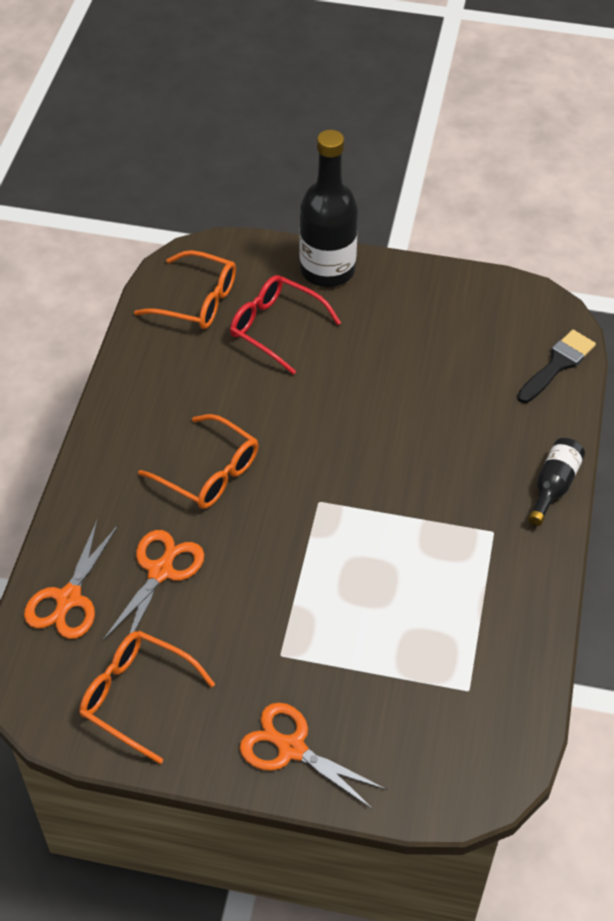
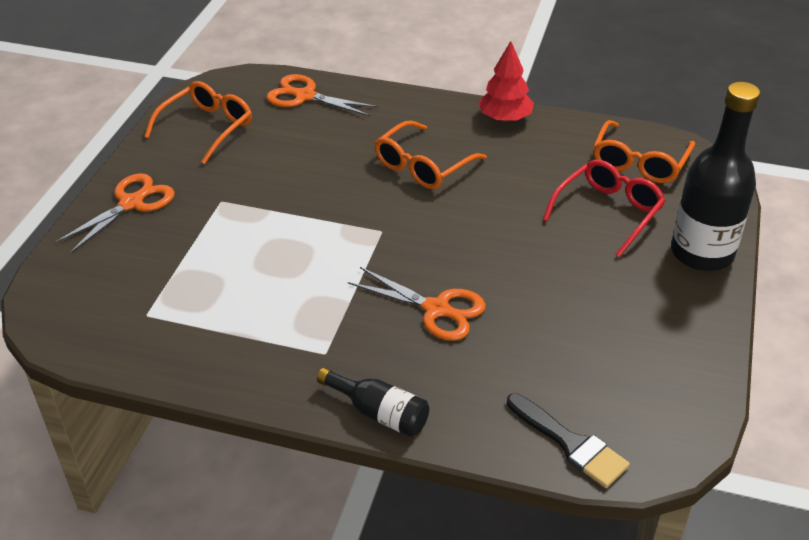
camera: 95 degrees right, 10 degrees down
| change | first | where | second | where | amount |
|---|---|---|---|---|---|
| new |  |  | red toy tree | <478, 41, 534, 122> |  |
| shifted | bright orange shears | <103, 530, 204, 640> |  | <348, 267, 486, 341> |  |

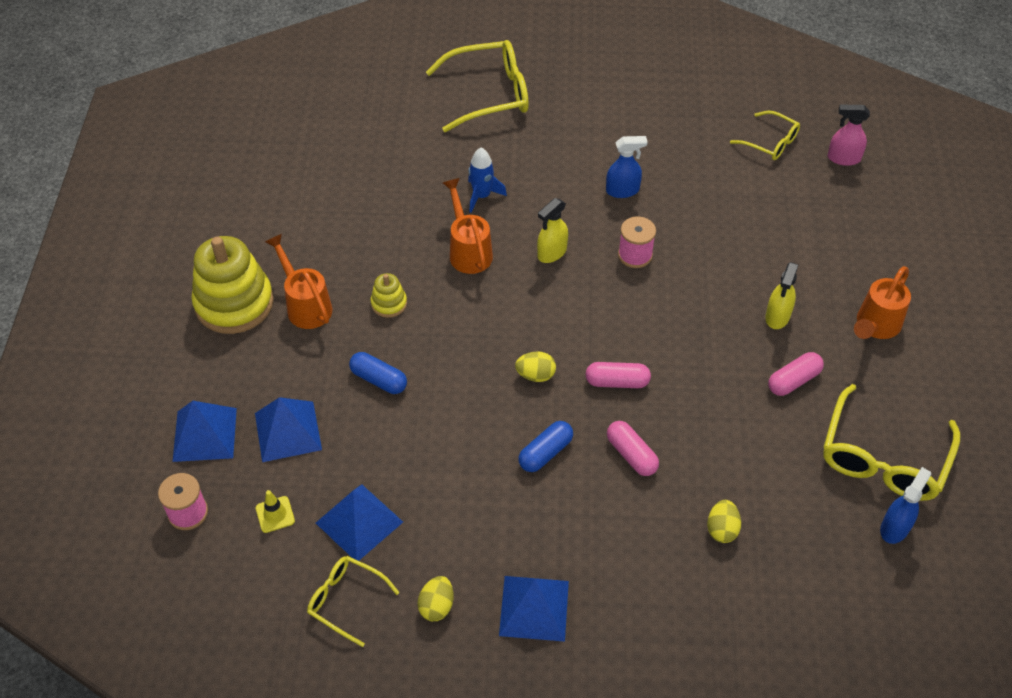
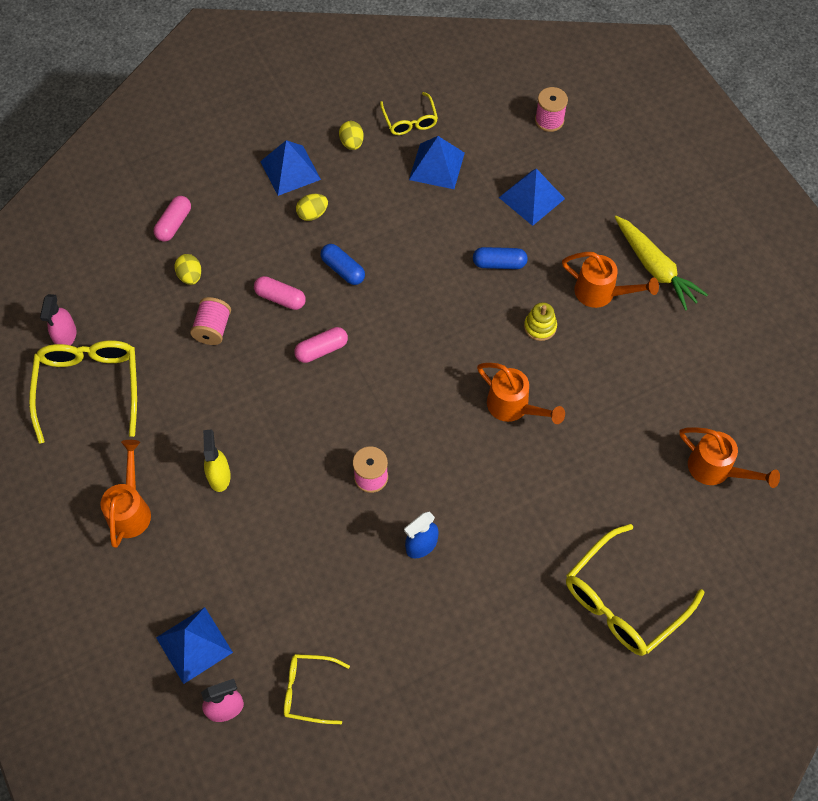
camera: 150 degrees right, 10 degrees up
| change | first | where | second | where | amount |
|---|---|---|---|---|---|
| gone | yellow safety cone | <256, 490, 295, 533> |  |  |  |
| gone | royal blue rocket | <468, 148, 507, 213> |  |  |  |
| gone | yellow sprayer | <537, 198, 568, 263> |  |  |  |
| new |  |  | rose-pink bobbin | <190, 297, 231, 345> |  |
| new |  |  | bright orange watering can | <679, 427, 780, 488> |  |
| shifted | royal blue solid pyramid | <172, 401, 237, 462> |  | <156, 607, 233, 684> |  |
| shifted | yellow egg shape | <515, 351, 556, 382> |  | <296, 194, 328, 221> |  |
| shifted | rose-pink pill | <768, 352, 824, 396> |  | <154, 196, 191, 242> |  |
| swapped | yellow stacking toy | <191, 236, 274, 334> | yellow toy carrot | <615, 216, 708, 311> |  |
| repainted | royal blue sprayer | <880, 467, 931, 544> | rose-pink sprayer | <40, 294, 76, 345> |  |
| rotated | yellow glasses | <307, 556, 400, 647> |  | <380, 92, 438, 135> | 75 degrees clockwise |
| rotated | royal blue pill | <518, 421, 573, 472> |  | <321, 244, 365, 285> | 60 degrees counterclockwise |

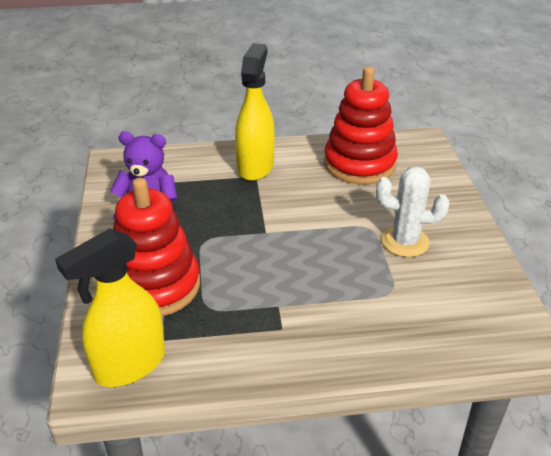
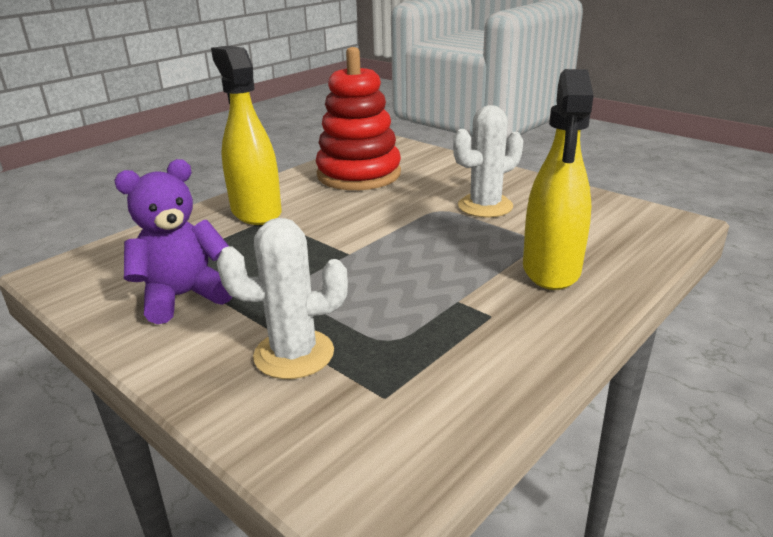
camera: 40 degrees left, 10 degrees down
| change | first | where | second | where | amount |
|---|---|---|---|---|---|
| shifted | yellow sprayer | <55, 228, 165, 387> |  | <523, 69, 594, 290> |  |
| swapped | red stacking toy | <113, 178, 200, 317> | snow-white saguaro cactus | <217, 218, 348, 379> |  |

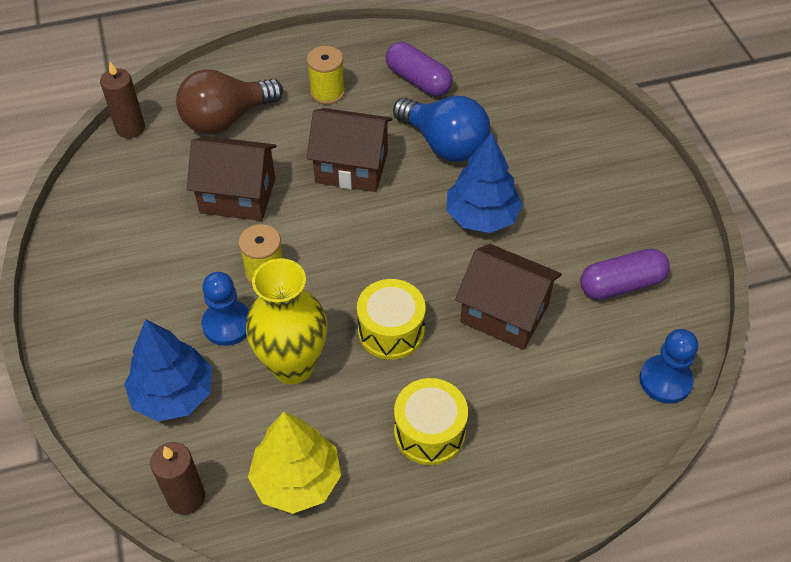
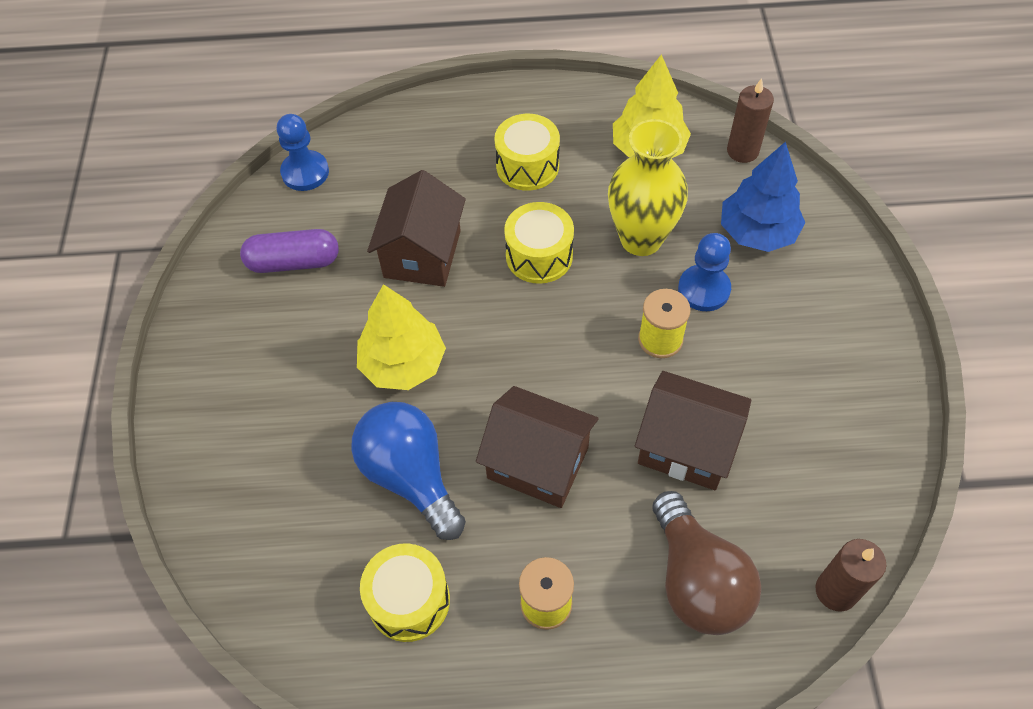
camera: 165 degrees left, 5 degrees up
| change | first | where | second | where | amount |
|---|---|---|---|---|---|
| swapped | violet pill | <386, 42, 453, 96> | yellow toy drum | <360, 543, 450, 642> |  |
| repainted | royal blue toy tree | <446, 132, 523, 233> | yellow toy tree | <357, 284, 446, 390> |  |
| rotated | brown light bulb | <176, 69, 283, 135> |  | <652, 491, 761, 635> | 90 degrees clockwise |
| rotated | brown cottage | <455, 244, 562, 350> |  | <367, 170, 466, 287> | 60 degrees clockwise |

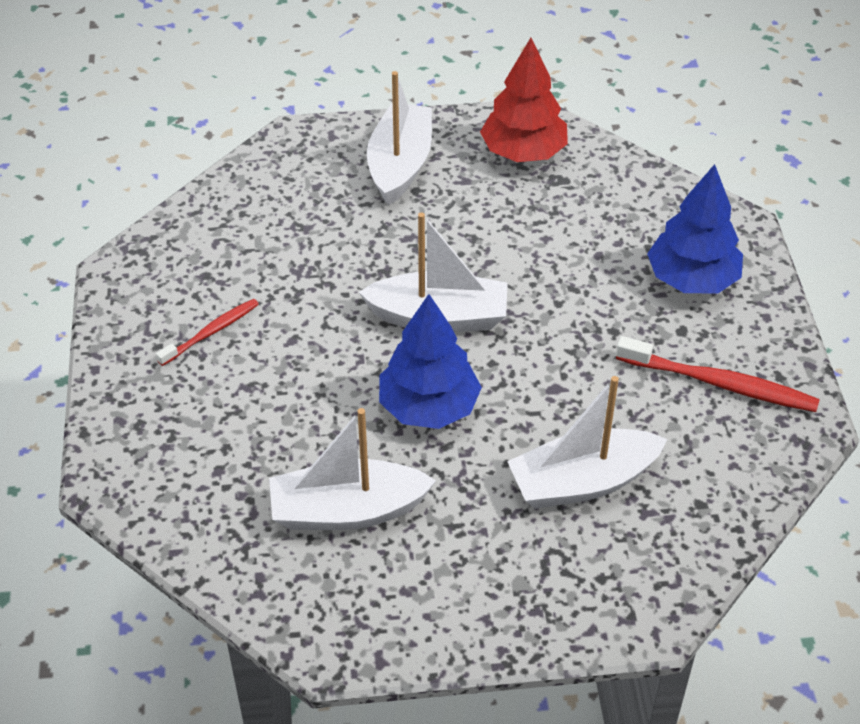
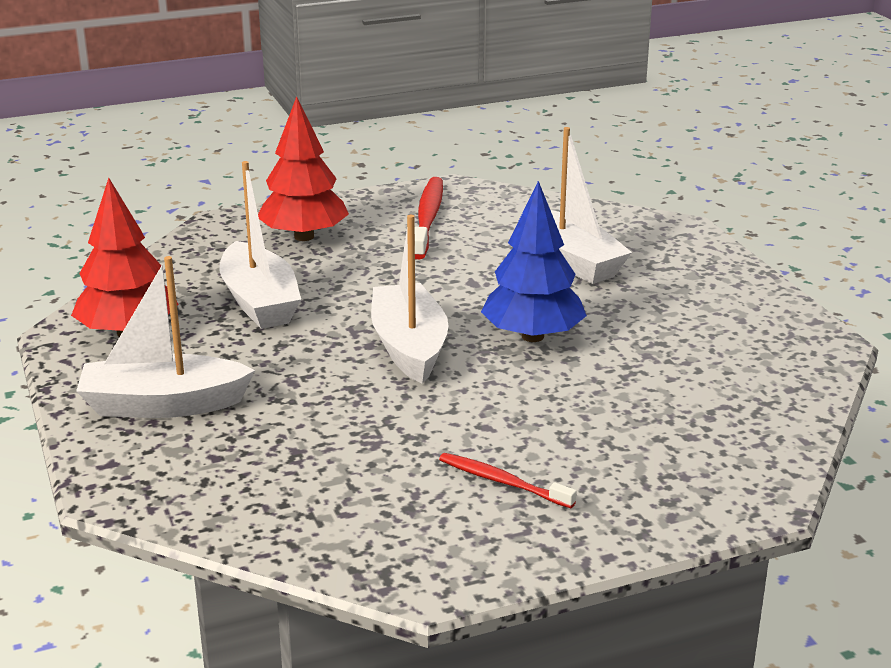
camera: 105 degrees left, 20 degrees down
| change | first | where | second | where | amount |
|---|---|---|---|---|---|
| shifted | snow-white sailboat | <269, 408, 436, 530> |  | <219, 161, 301, 329> |  |
| repainted | royal blue toy tree | <647, 164, 743, 293> | red toy tree | <258, 96, 349, 241> |  |

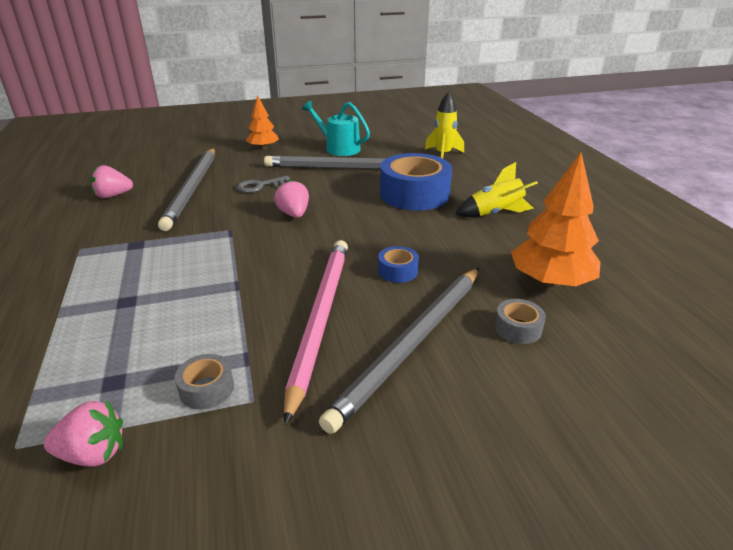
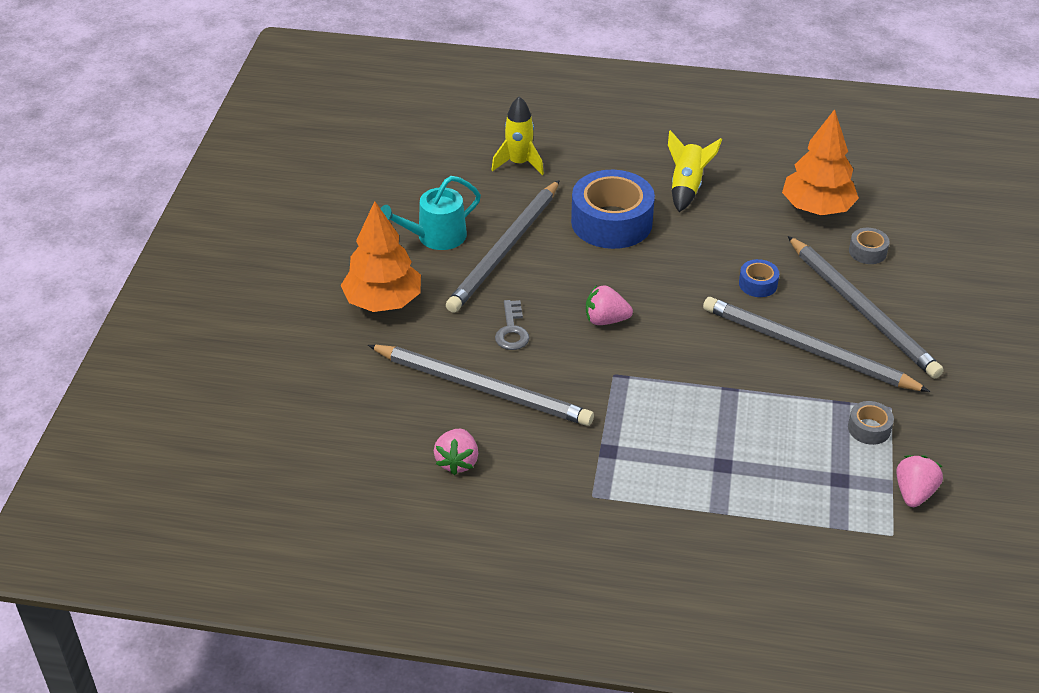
camera: 65 degrees left, 10 degrees up
| change | first | where | second | where | amount |
|---|---|---|---|---|---|
| repainted | rose-pink lead pencil | <284, 240, 348, 425> | ash-grey lead pencil | <703, 297, 930, 392> |  |
| scaled | bright orange toy tree | <246, 96, 279, 150> |  | <341, 201, 421, 312> | x1.65 |

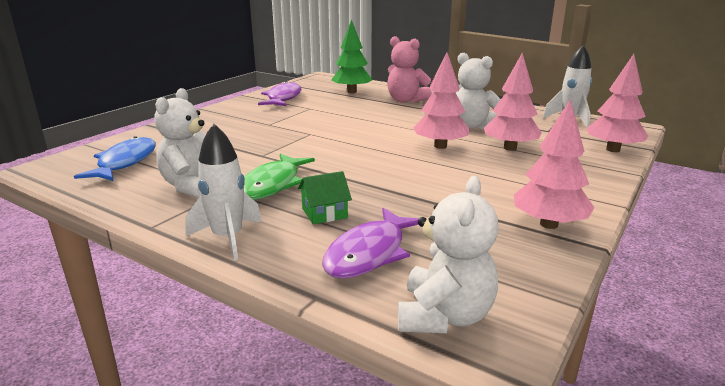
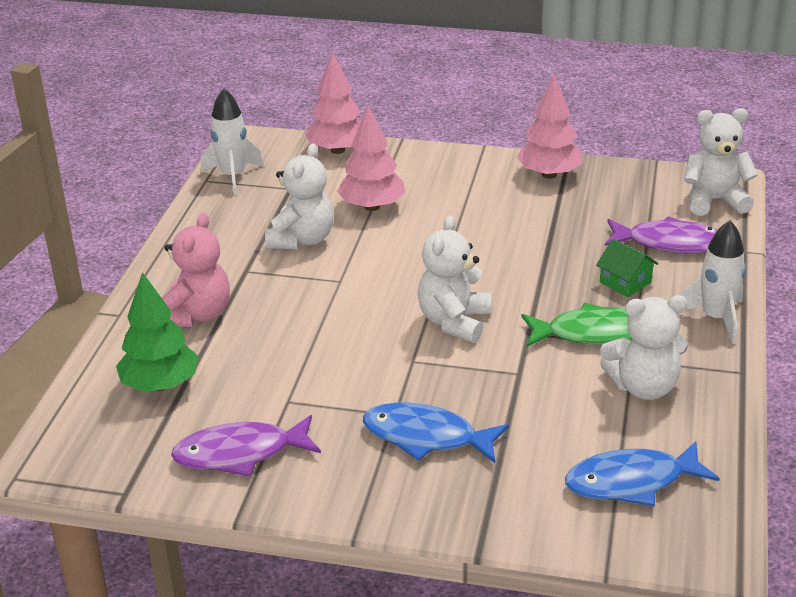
camera: 110 degrees left, 10 degrees up
| change | first | where | second | where | amount |
|---|---|---|---|---|---|
| gone | rose-pink toy tree | <414, 52, 470, 149> |  |  |  |
| new |  |  | royal blue fish | <363, 402, 509, 463> |  |
| new |  |  | snow-white stuffed bear | <418, 216, 491, 343> |  |

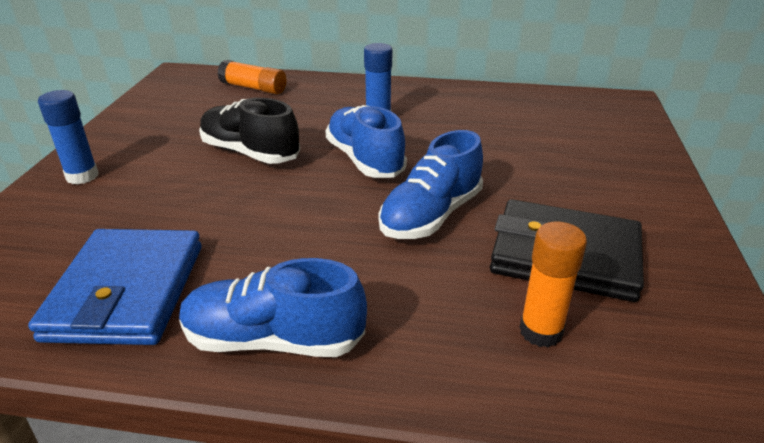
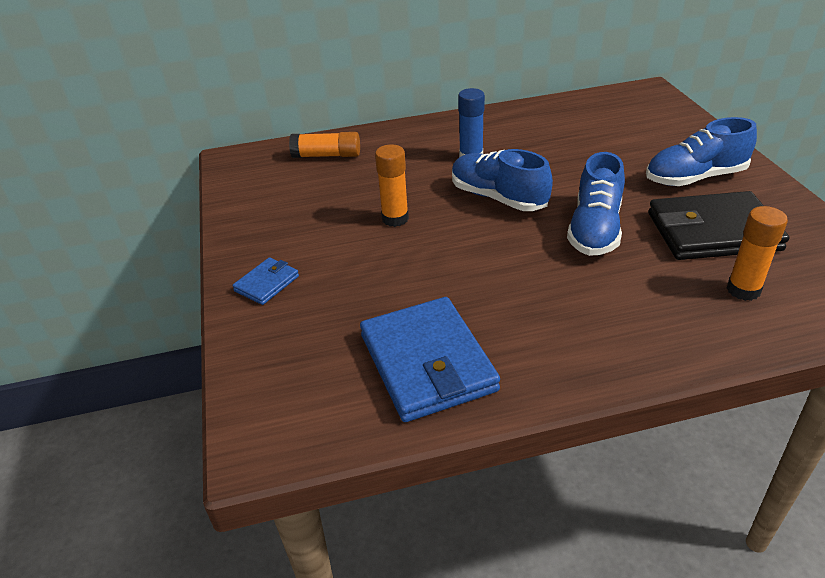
camera: 20 degrees left, 5 degrees up
| change | first | where | second | where | amount |
|---|---|---|---|---|---|
| shifted | royal blue sneaker | <179, 258, 367, 357> |  | <646, 117, 757, 186> |  |
| swapped | royal blue stick of glue | <38, 90, 99, 185> | royal blue wallet | <232, 257, 299, 305> |  |
| swapped | black sneaker | <199, 98, 300, 164> | bright orange stick of glue | <375, 144, 409, 227> |  |

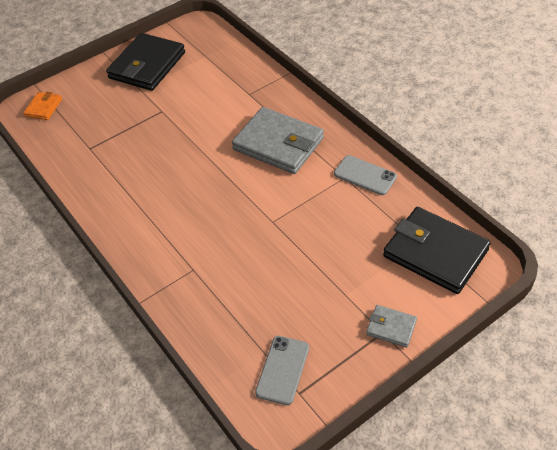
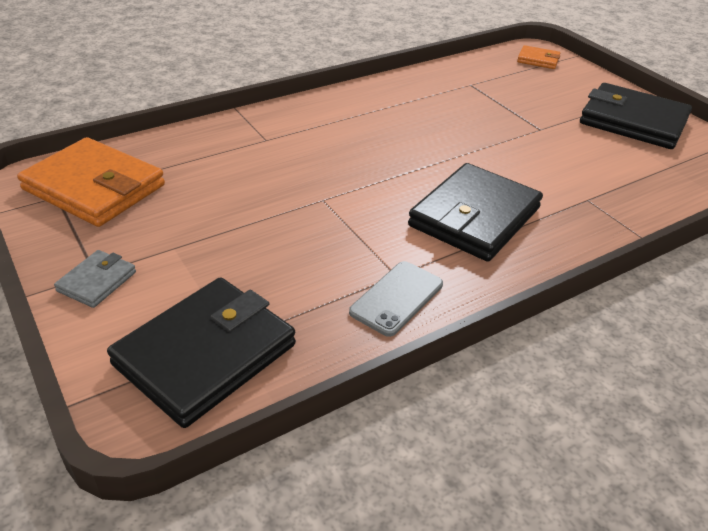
camera: 90 degrees right, 10 degrees down
| change | first | where | second | where | amount |
|---|---|---|---|---|---|
| swapped | ash-grey phone | <255, 336, 309, 405> | bright orange wallet | <17, 137, 165, 227> |  |
| repainted | ash-grey wallet | <232, 107, 324, 174> | black wallet | <408, 163, 543, 262> |  |

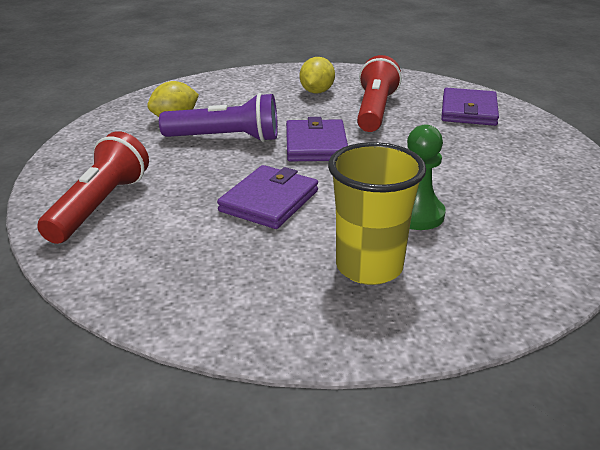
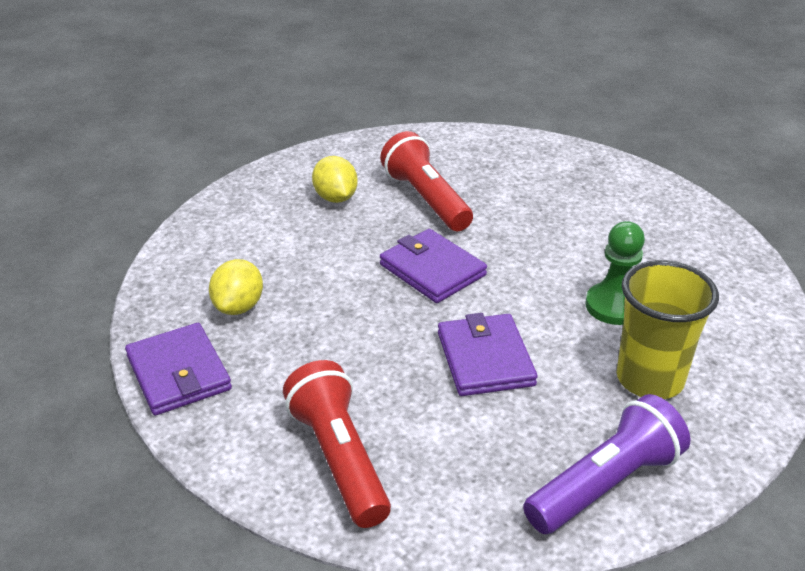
camera: 40 degrees left, 5 degrees up
| change | first | where | second | where | amount |
|---|---|---|---|---|---|
| shifted | violet flashlight | <159, 93, 278, 142> |  | <523, 394, 690, 534> |  |
| shifted | violet wallet | <441, 88, 499, 126> |  | <125, 323, 232, 415> |  |

